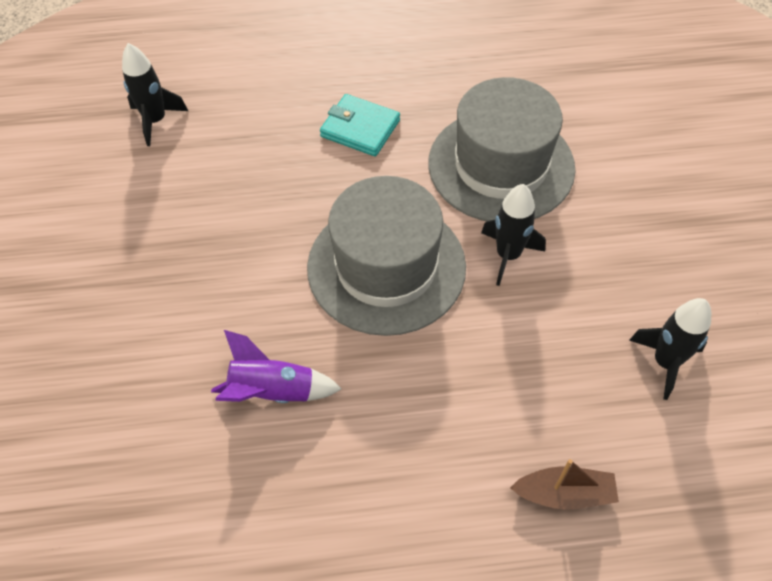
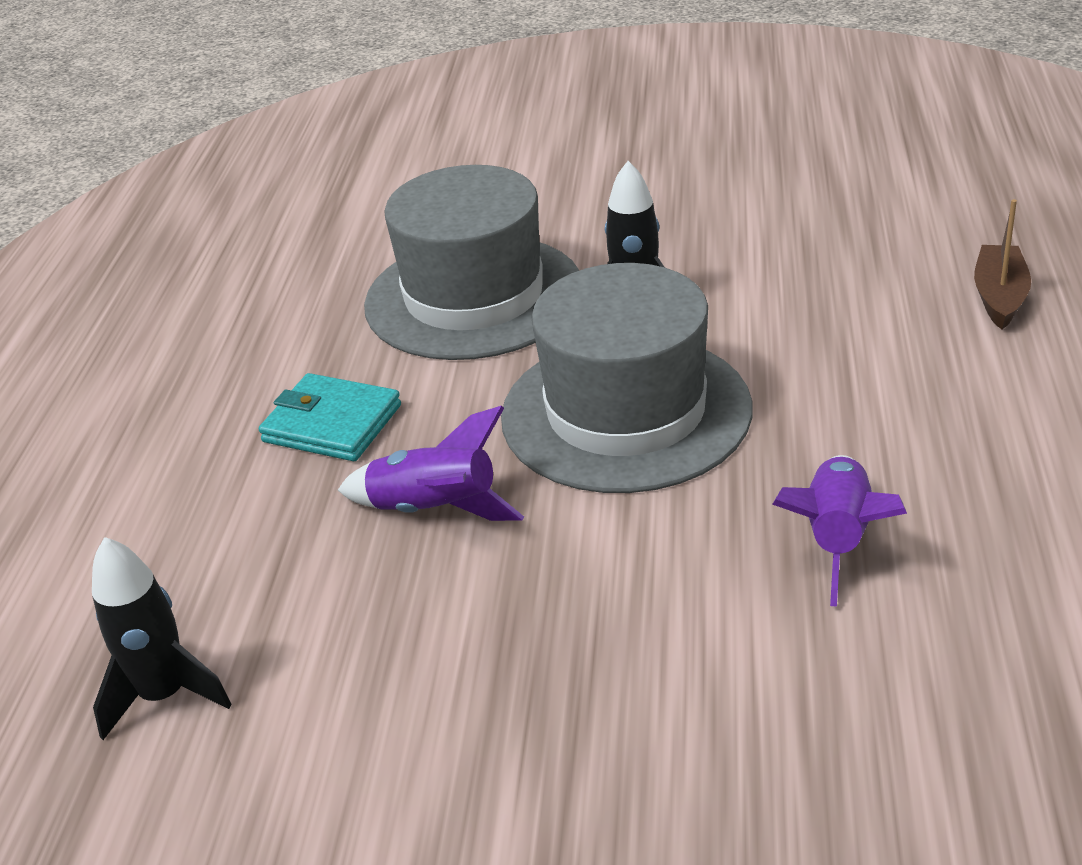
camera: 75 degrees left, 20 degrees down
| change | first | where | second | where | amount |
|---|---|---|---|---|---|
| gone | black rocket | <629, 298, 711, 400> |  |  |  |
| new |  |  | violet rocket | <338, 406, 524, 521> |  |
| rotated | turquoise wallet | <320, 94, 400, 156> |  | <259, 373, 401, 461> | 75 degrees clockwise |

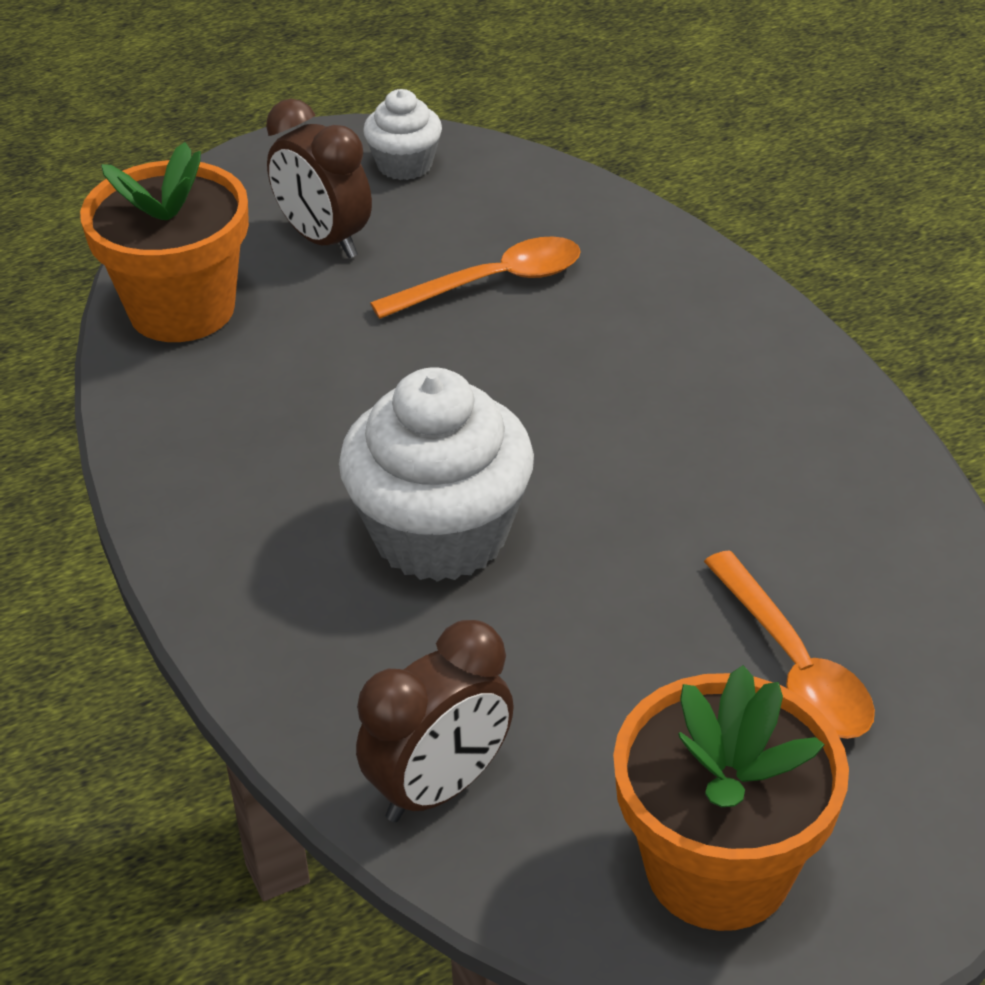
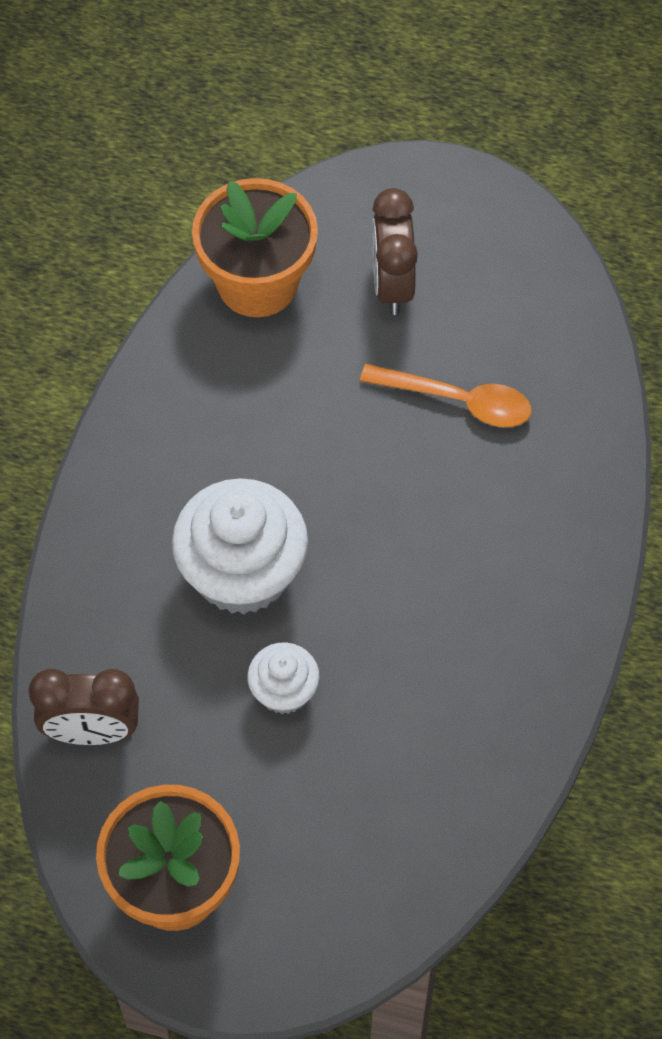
camera: 40 degrees right, 20 degrees up
| change | first | where | second | where | amount |
|---|---|---|---|---|---|
| gone | bright orange tablespoon | <704, 550, 875, 739> |  |  |  |
| shifted | snow-white fairy cake | <363, 89, 442, 180> |  | <247, 642, 319, 714> |  |

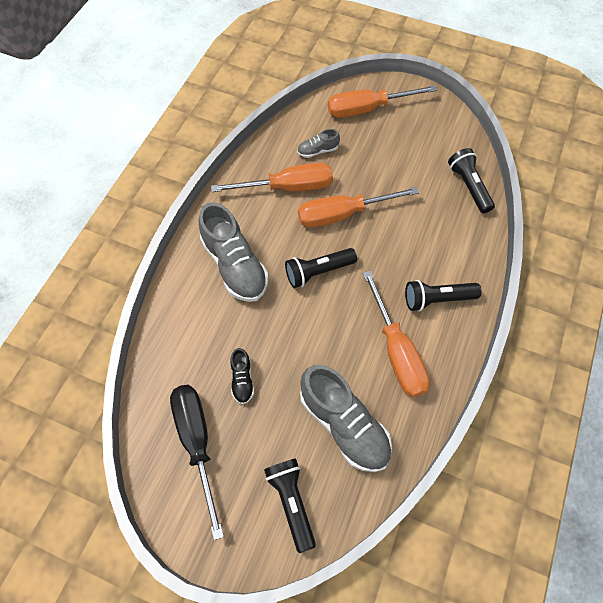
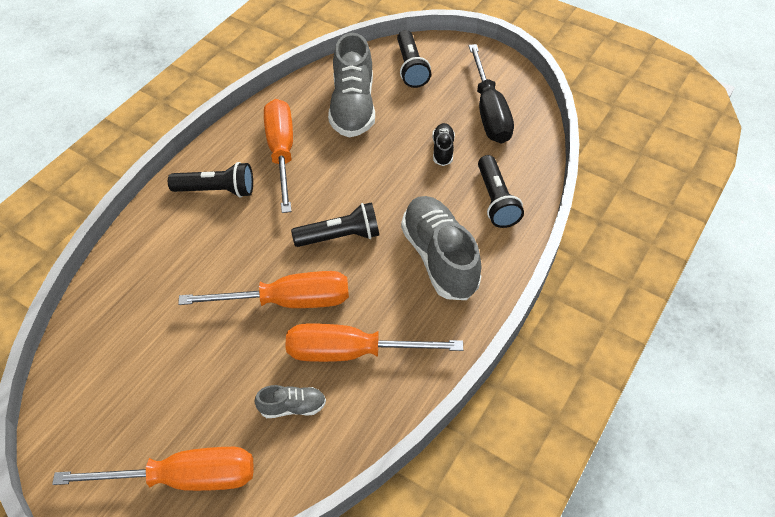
camera: 170 degrees left, 10 degrees down
| change | first | where | second | where | amount |
|---|---|---|---|---|---|
| shifted | black flashlight | <448, 148, 495, 213> |  | <478, 155, 524, 228> |  |
| rotated | ash-grey sneaker | <300, 365, 392, 472> |  | <328, 33, 375, 138> | 150 degrees counterclockwise |

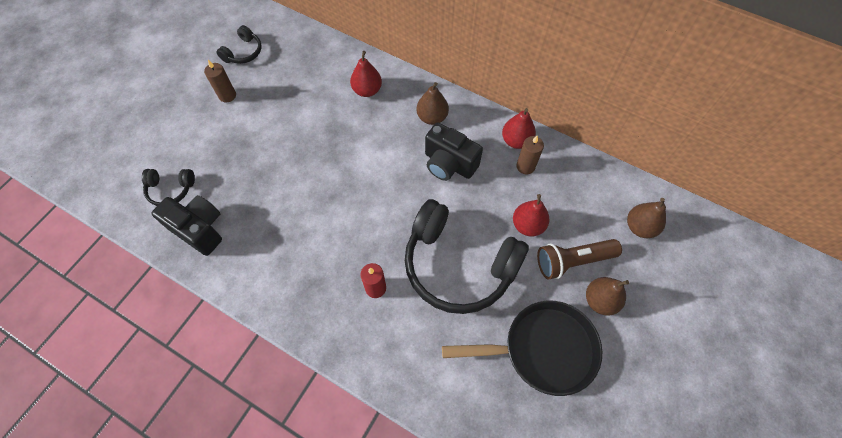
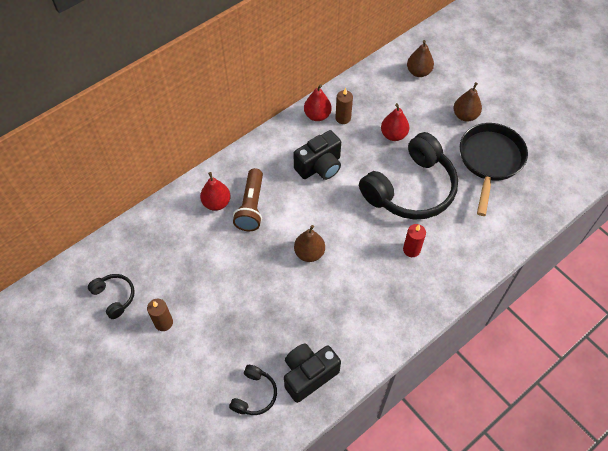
camera: 70 degrees left, 5 degrees down
| change | first | where | second | where | amount |
|---|---|---|---|---|---|
| shifted | brown pear fruit | <417, 82, 449, 125> |  | <294, 225, 325, 262> |  |
| shifted | brown flashlight | <537, 239, 622, 279> |  | <233, 168, 263, 231> |  |

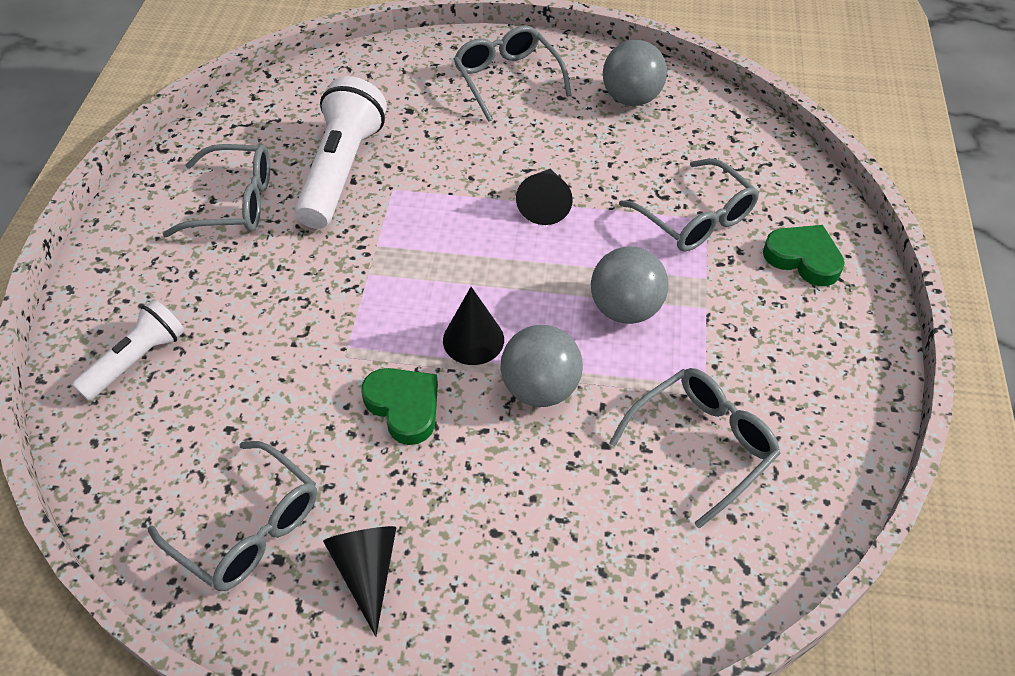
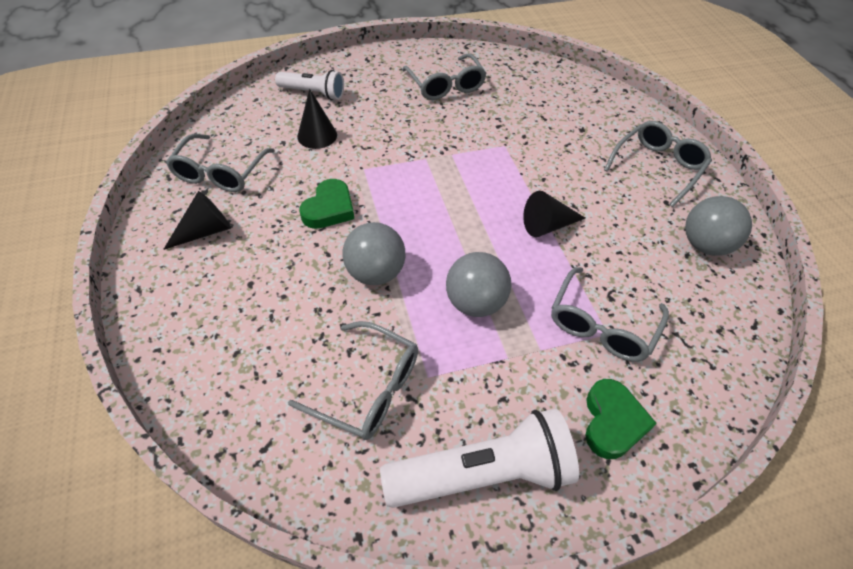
camera: 65 degrees right, 0 degrees up
| change | first | where | second | where | amount |
|---|---|---|---|---|---|
| shifted | snow-white flashlight | <294, 76, 387, 229> |  | <380, 408, 579, 508> |  |
| shifted | black cone | <443, 287, 504, 365> |  | <297, 89, 337, 149> |  |

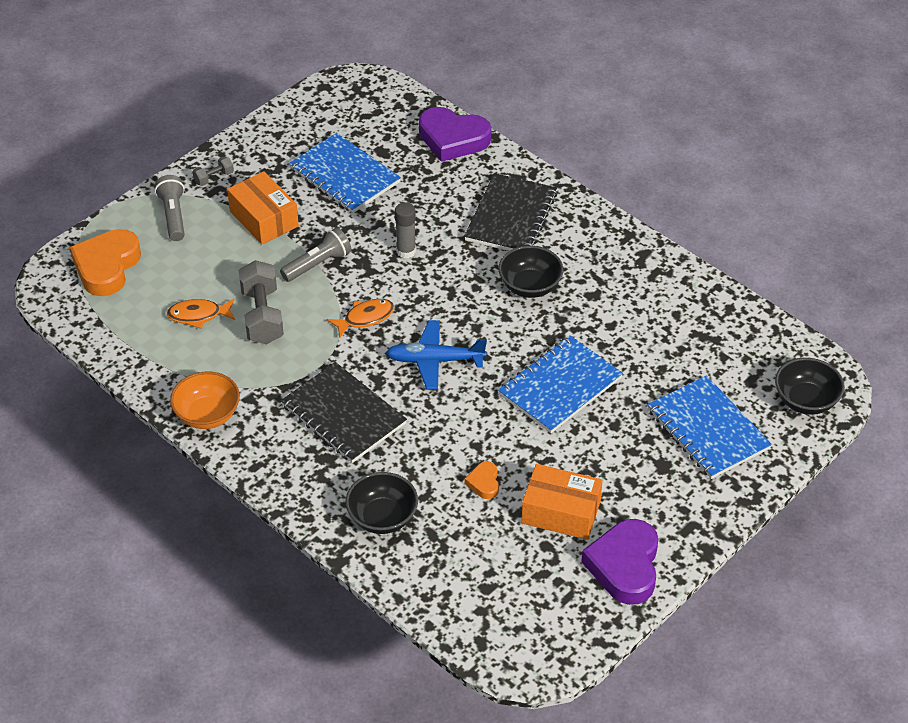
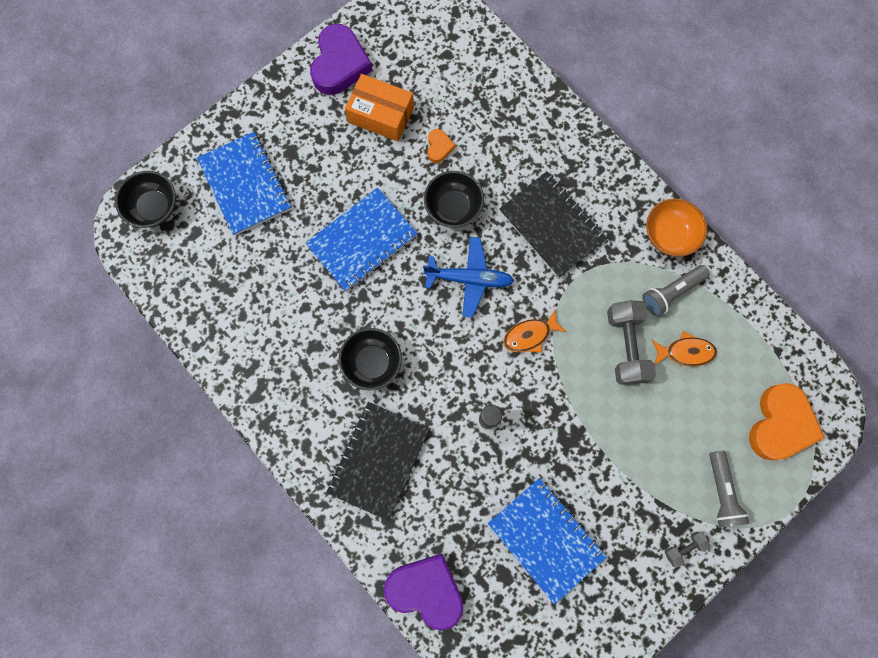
camera: 175 degrees left, 30 degrees up
| change | first | where | second | where | amount |
|---|---|---|---|---|---|
| gone | bright orange package | <227, 171, 299, 244> |  |  |  |
| shifted | ash-grey flashlight | <280, 227, 351, 282> |  | <642, 265, 710, 316> |  |
| shifted | black serving bowl | <346, 472, 418, 534> |  | <424, 171, 484, 228> |  |

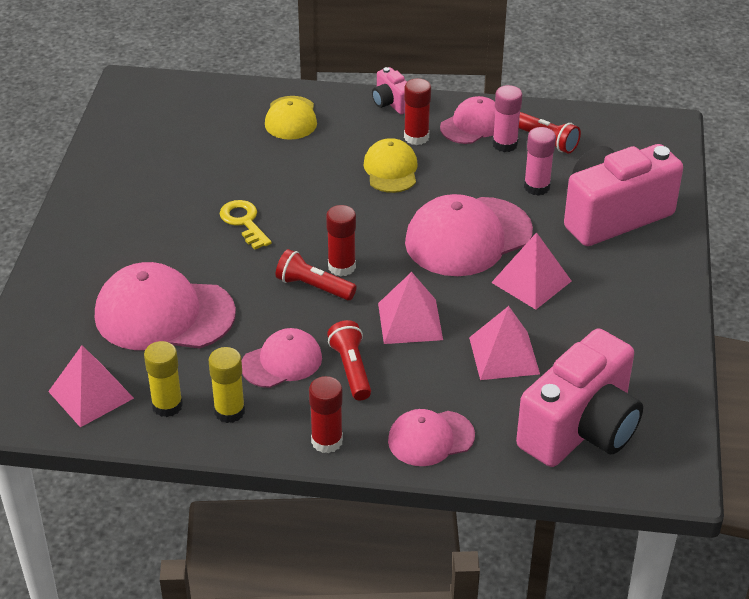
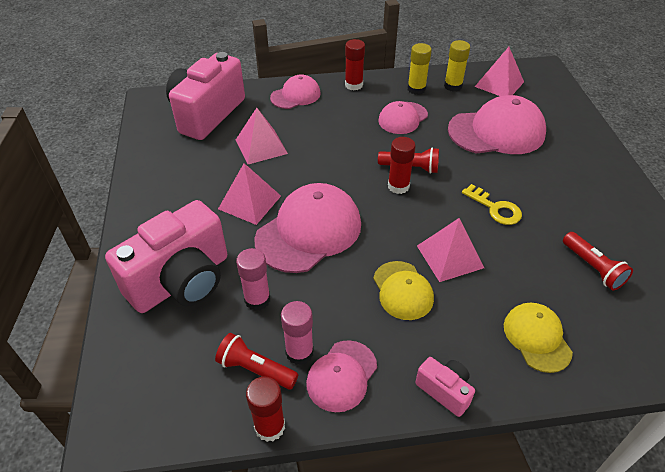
camera: 165 degrees right, 5 degrees up
| change | first | where | second | where | amount |
|---|---|---|---|---|---|
| shifted | red flashlight | <327, 320, 371, 400> |  | <563, 232, 633, 290> |  |
| shifted | rose-pink solid pyramid | <378, 272, 443, 344> |  | <417, 218, 484, 282> |  |
| shifted | red stick of glue | <404, 78, 431, 145> |  | <246, 376, 285, 442> |  |

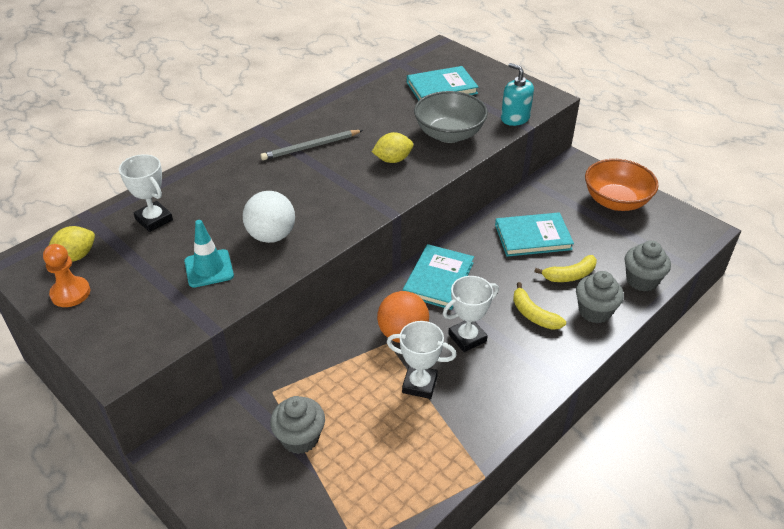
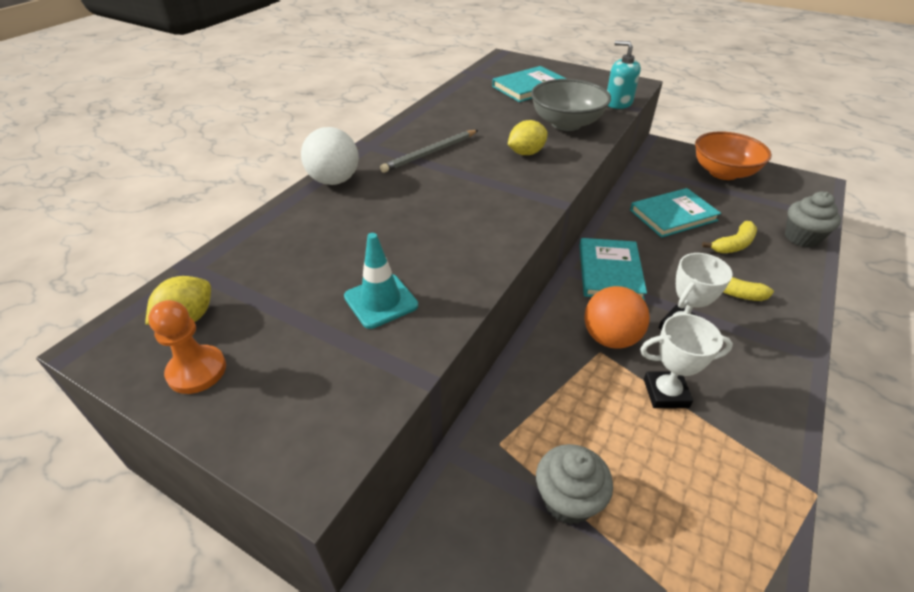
camera: 15 degrees left, 0 degrees up
| change | first | where | second | where | amount |
|---|---|---|---|---|---|
| gone | snow-white award cup | <119, 154, 173, 232> |  |  |  |
| gone | ash-grey fairy cake | <576, 271, 624, 323> |  |  |  |
| shifted | snow-white sphere | <243, 191, 295, 243> |  | <301, 127, 359, 185> |  |

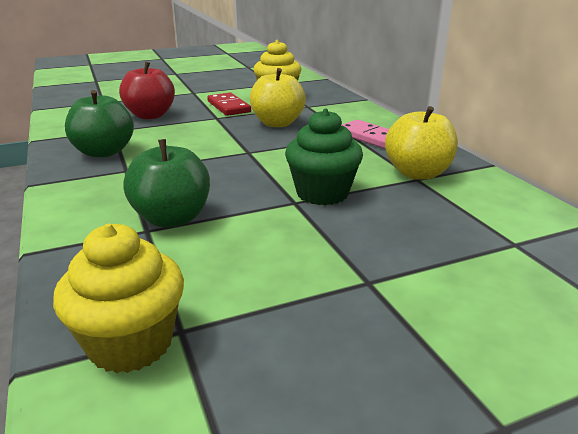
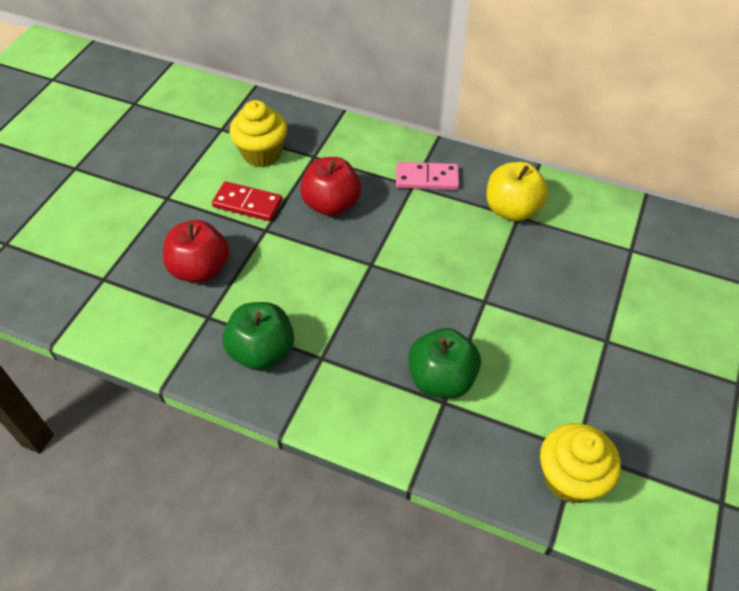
camera: 45 degrees left, 25 degrees up
| change | first | where | second | where | amount |
|---|---|---|---|---|---|
| gone | emerald fairy cake | <285, 108, 363, 205> |  |  |  |
| repainted | yellow toy apple | <250, 68, 306, 127> | red toy apple | <300, 157, 361, 216> |  |

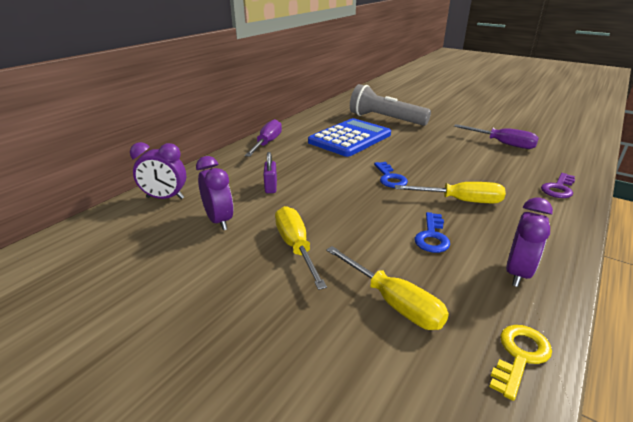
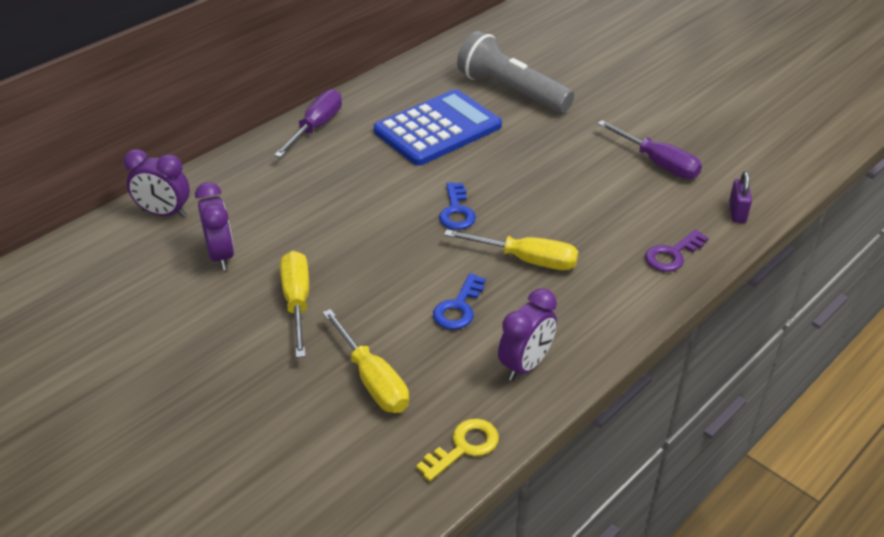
camera: 10 degrees right, 10 degrees up
| change | first | where | second | where | amount |
|---|---|---|---|---|---|
| shifted | violet padlock | <263, 152, 277, 193> |  | <729, 171, 752, 223> |  |

